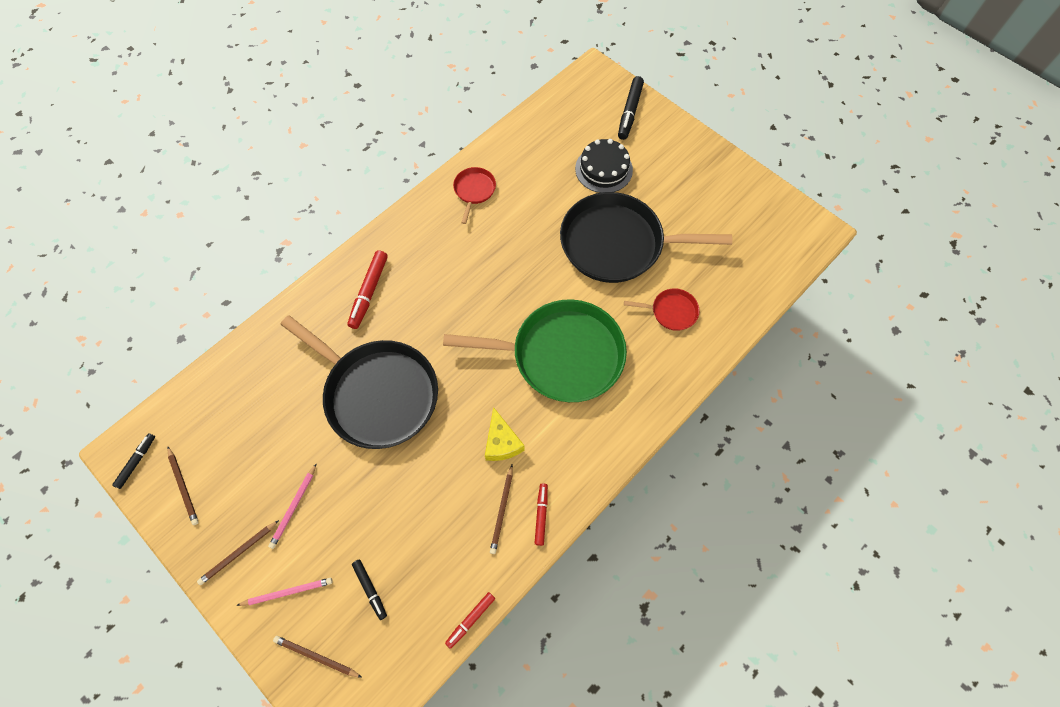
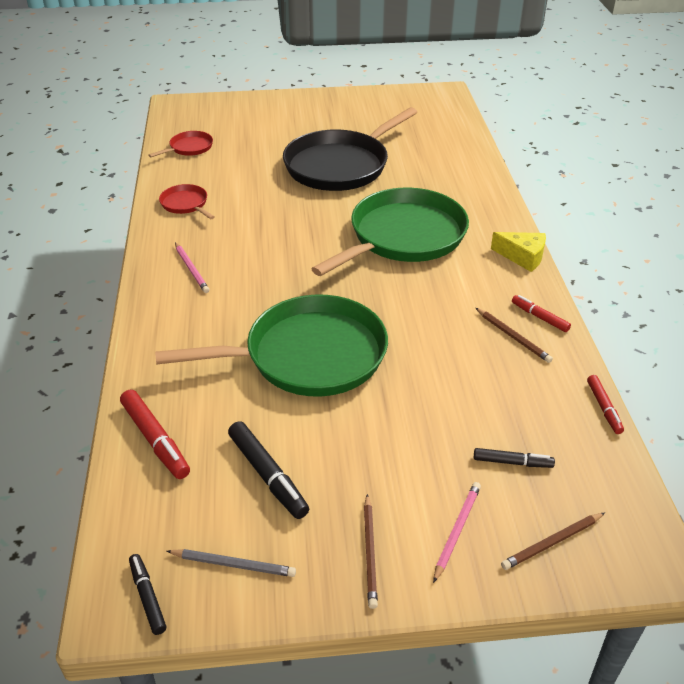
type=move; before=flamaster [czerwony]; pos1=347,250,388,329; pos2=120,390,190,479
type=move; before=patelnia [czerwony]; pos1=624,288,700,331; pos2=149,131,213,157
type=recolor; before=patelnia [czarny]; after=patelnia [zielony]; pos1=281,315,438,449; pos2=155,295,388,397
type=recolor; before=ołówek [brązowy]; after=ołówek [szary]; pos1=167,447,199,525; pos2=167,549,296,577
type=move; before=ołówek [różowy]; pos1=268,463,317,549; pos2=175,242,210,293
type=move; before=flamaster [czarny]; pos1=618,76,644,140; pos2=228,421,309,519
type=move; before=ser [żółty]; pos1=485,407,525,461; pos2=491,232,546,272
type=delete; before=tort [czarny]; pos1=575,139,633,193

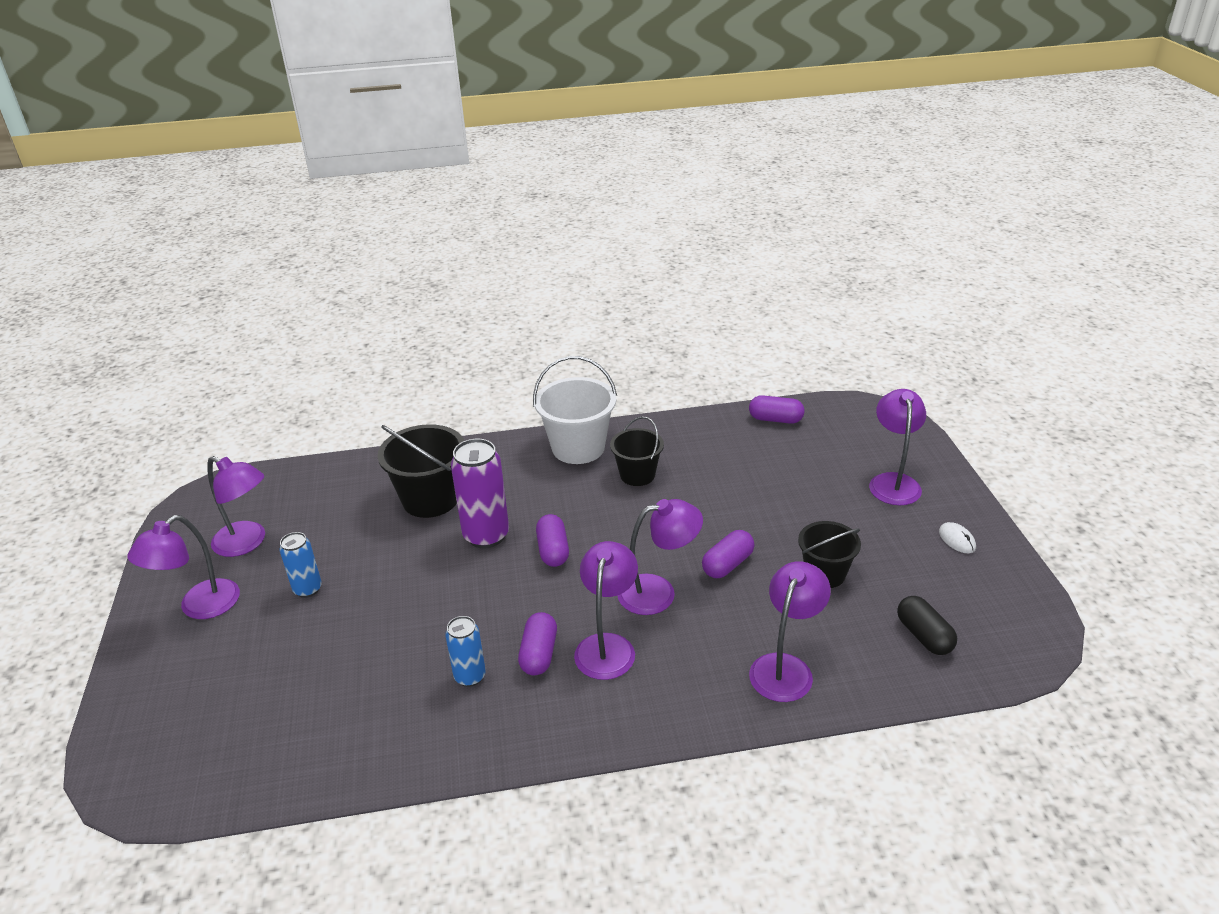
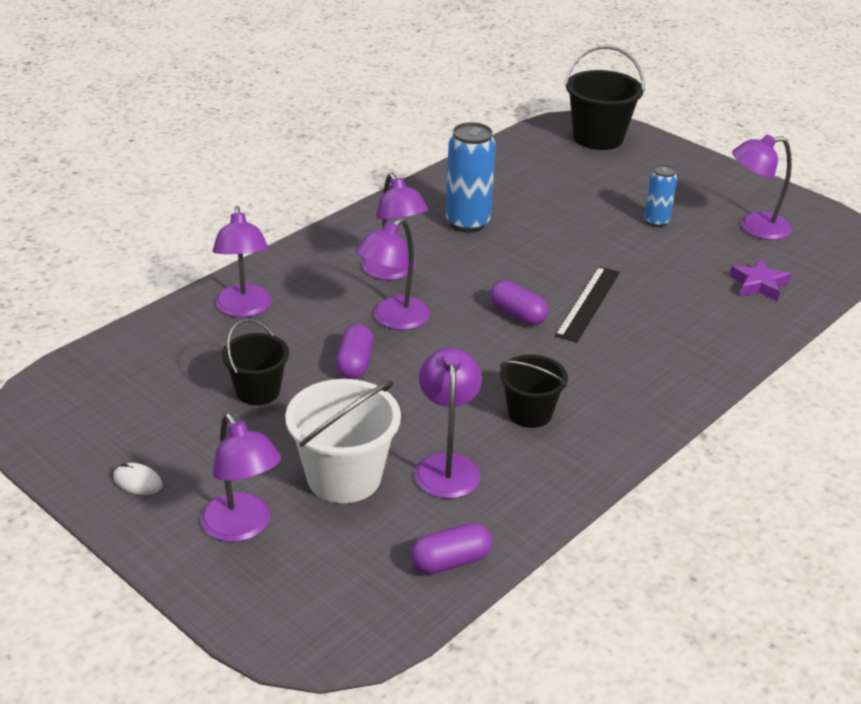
type=move; before=wiadro [biały]; pos1=533,356,617,464; pos2=285,379,401,503
type=move; before=lampka [fioletowy]; pos1=127,515,240,619; pos2=414,348,482,499
type=resize; before=puszka [niebieski]; pos1=445,616,486,687; pos2=445,122,496,233; scale=1.7
type=replace; before=puszka [fioletowy]; after=linijka [czarny]; pos1=451,439,509,548; pos2=555,266,620,342
type=move; before=wiadro [czarny]; pos1=377,424,464,518; pos2=564,45,645,150
type=insert; after=gwiazda [fioletowy]; pos2=729,259,791,301
type=delete; before=kapsułka [fioletowy]; pos1=518,612,557,675
type=delete; before=kapsułka [czarny]; pos1=897,596,957,655

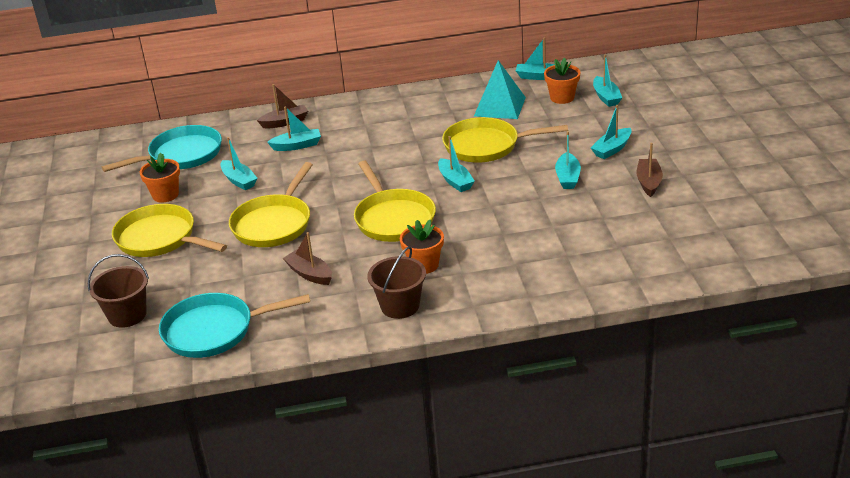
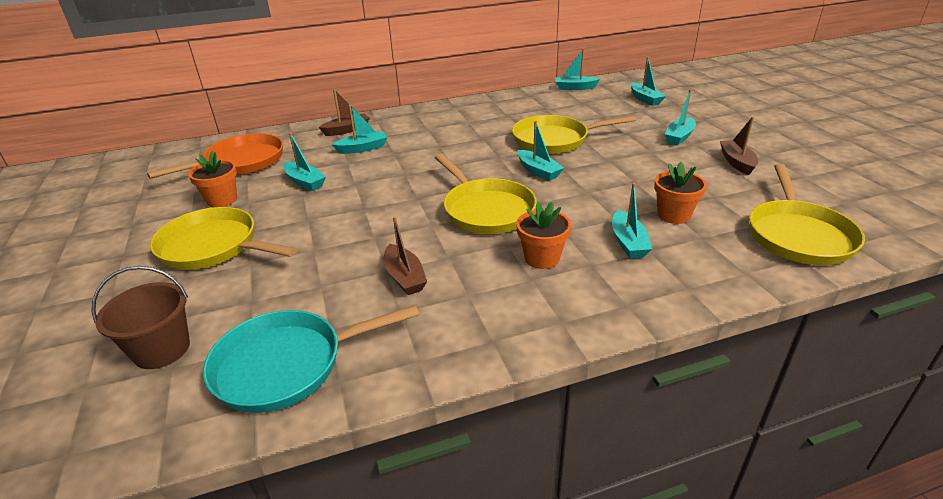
type=recolor; before=patelnia [turkusowy]; after=patelnia [pomarańczowy]; pos1=102,125,222,172; pos2=147,133,283,179
type=rotate; before=łódka [brązowy]; pos1=283,232,332,285; pos2=384,216,427,295; turn=-150
type=move; before=łódka [turkusowy]; pos1=555,131,581,189; pos2=612,183,652,259
type=move; before=doniczka [pomarańczowy]; pos1=544,58,581,104; pos2=654,162,707,224
type=move; before=patelnia [żółty]; pos1=229,162,313,247; pos2=749,164,865,265
type=delete; before=wiadro [brązowy]; pos1=367,246,426,319
type=delete; before=piramida [turkusowy]; pos1=474,60,526,119

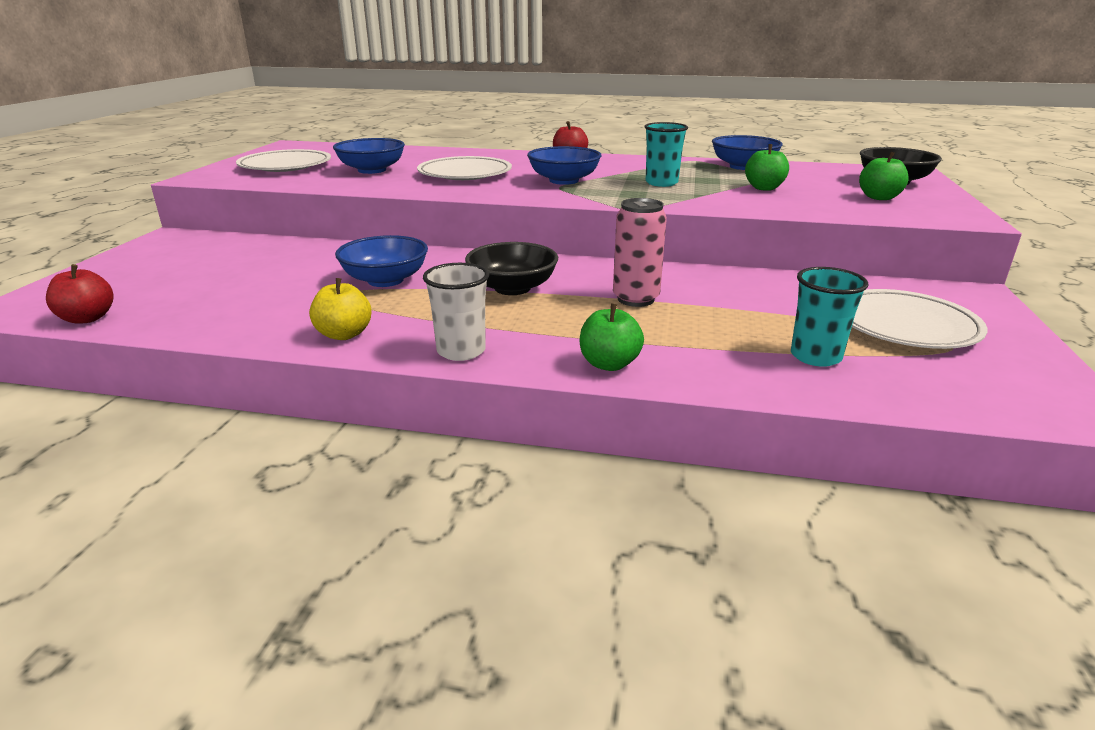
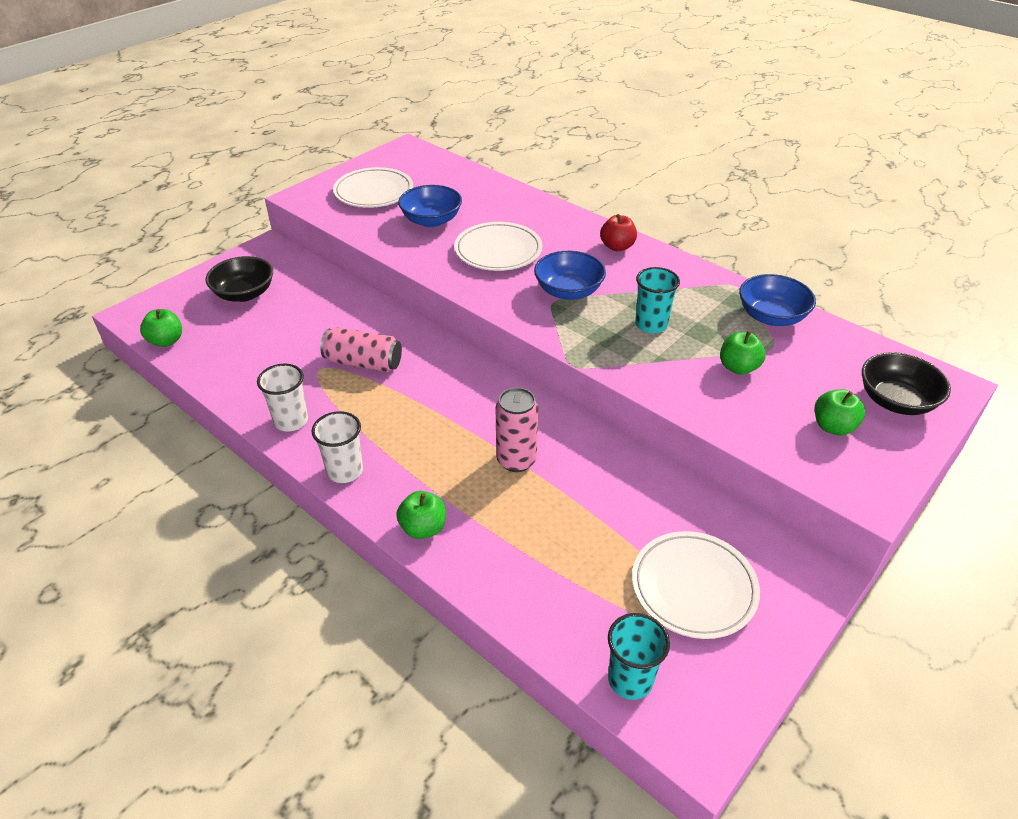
type=recolor; before=jabłko [czerwony]; after=jabłko [zielony]; pos1=46,264,114,324; pos2=140,309,182,347
type=move; before=miska [czarny]; pos1=465,242,558,295; pos2=205,256,273,302
type=replace; before=jabłko [żółty]; after=szklanka [biały]; pos1=309,278,372,340; pos2=257,363,308,432
type=replace; before=miska [niebieski]; after=puszka [różowy]; pos1=335,235,428,287; pos2=320,327,402,372
type=move; before=szklanka [turkusowy]; pos1=791,267,868,367; pos2=608,613,670,700

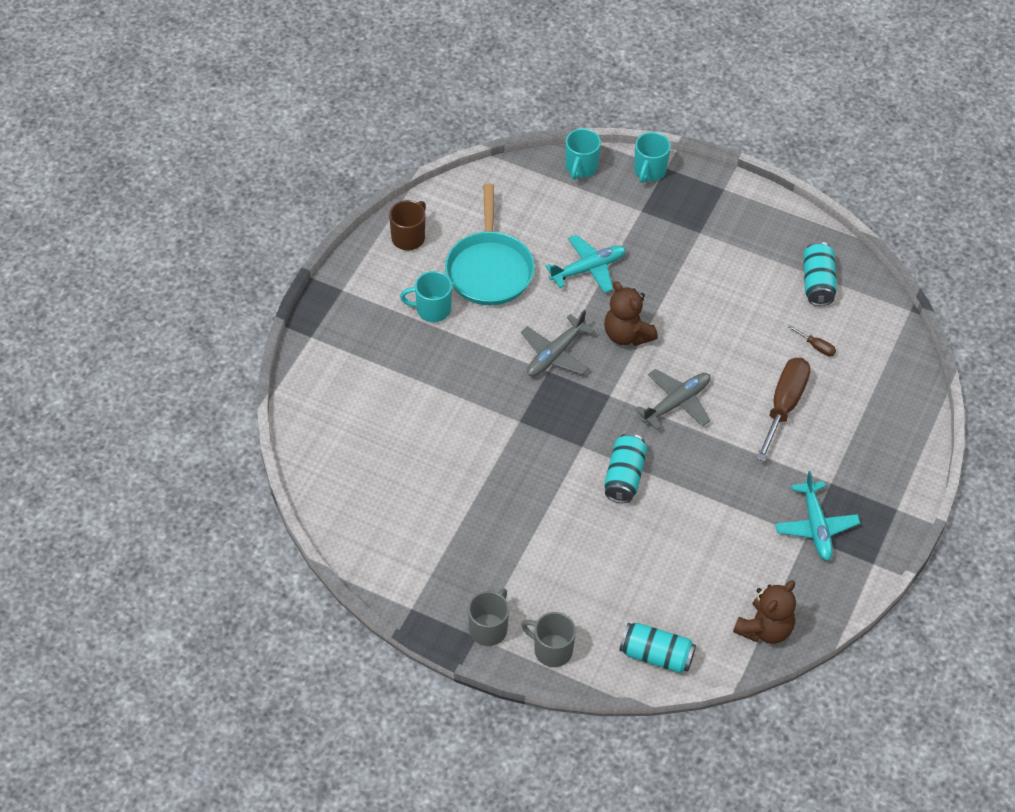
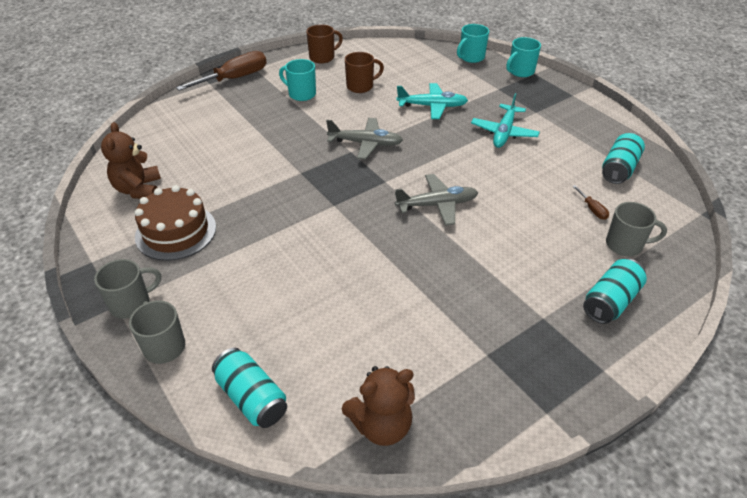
type=move; before=miś [brązowy]; pos1=604,281,658,346; pos2=101,122,161,199
type=insert; after=tort [brązowy]; pos2=135,185,216,261
type=move; before=śrubokręt [brązowy]; pos1=756,358,811,462; pos2=176,51,267,91
type=rotate; before=samolot [szary]; pos1=521,310,595,377; pos2=326,118,403,159; turn=-150
type=replace; before=patelnia [turkusowy]; after=kubek [brązowy]; pos1=445,183,535,305; pos2=345,52,384,93
type=move; before=samolot [turkusowy]; pos1=775,471,860,561; pos2=471,93,540,148
type=move; before=puszka [turkusowy]; pos1=604,433,647,503; pos2=583,259,647,324
type=insert; after=kubek [szary]; pos2=606,202,667,256

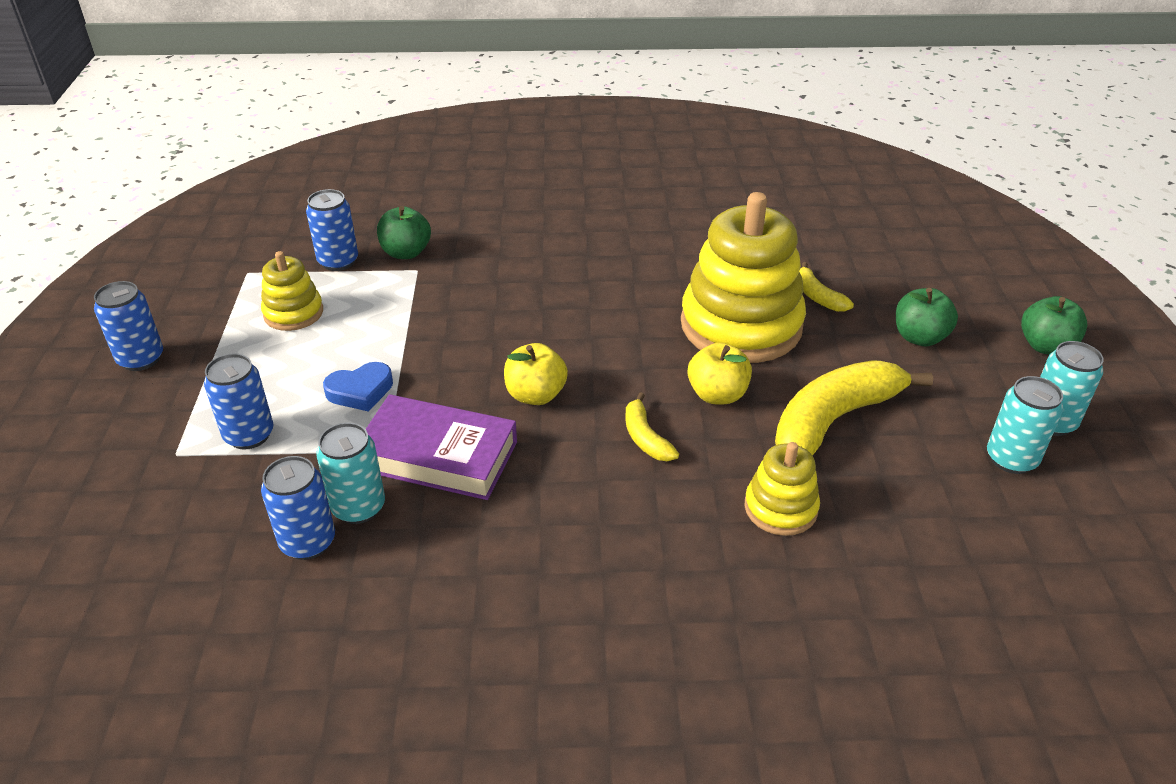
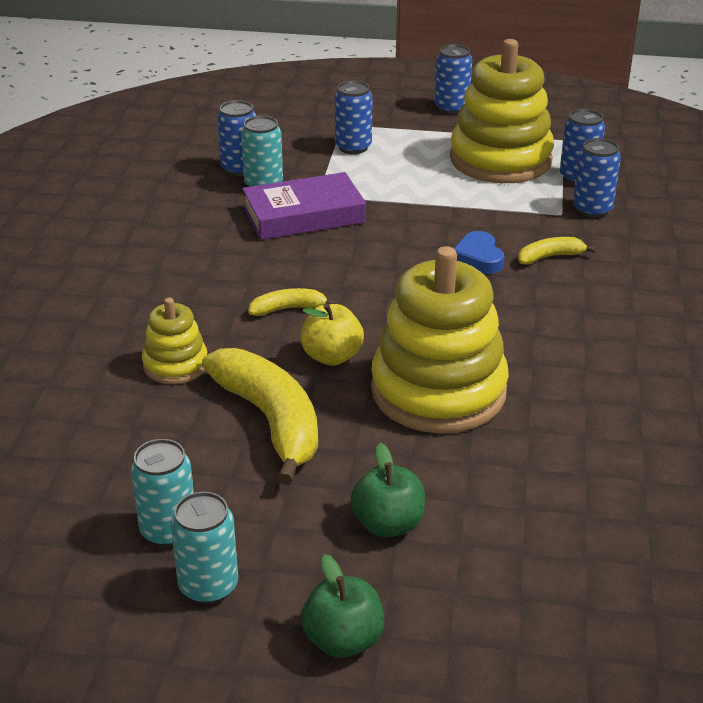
type=rotate; before=książka [fioletowy]; pos1=366,394,517,500; pos2=242,172,366,240; turn=45
type=resize; before=zabawka nakładanka [żółty]; pos1=261,251,323,331; pos2=450,39,554,183; scale=2.03
type=move; before=serce [niebieski]; pos1=323,362,393,412; pos2=454,231,504,274
type=move; before=banan [żółty]; pos1=799,262,854,312; pos2=518,237,596,265
type=replace; before=jabłko [zielony]; after=puszka [niebieski]; pos1=377,206,431,259; pos2=573,138,621,218
type=delete; before=jabłko [żółty]; pos1=504,343,568,405

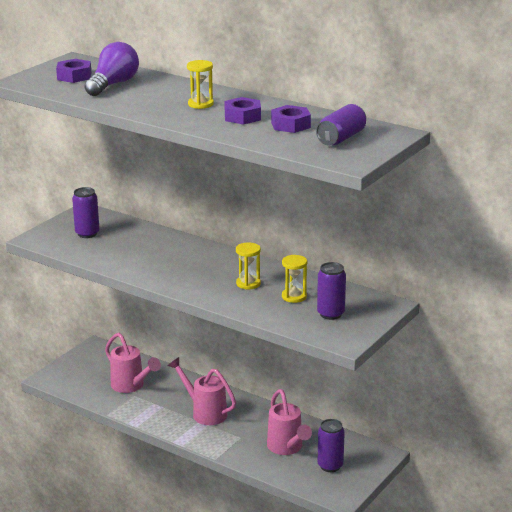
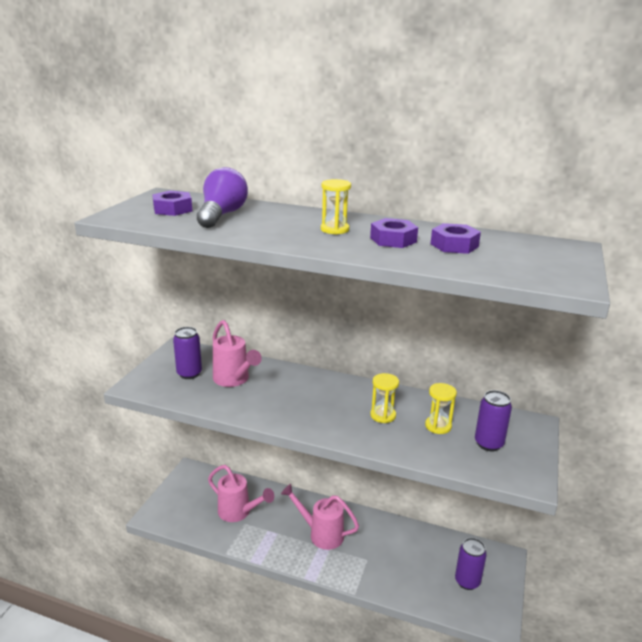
type=move; before=konewka [różowy]; pos1=267,389,312,455; pos2=213,320,262,387
type=delete; before=puszka [fioletowy]; pos1=316,104,366,146

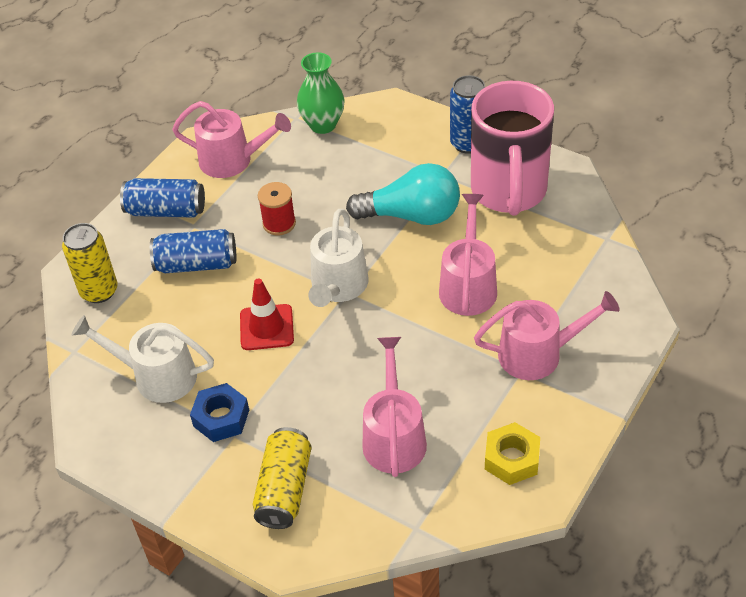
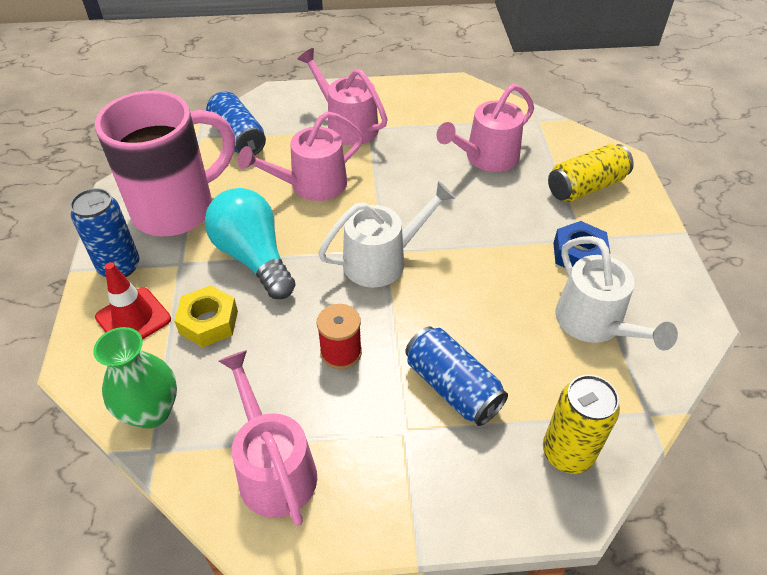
type=move; before=pachołek [czerwony]; pos1=240,278,294,350; pos2=95,262,171,340
type=move; before=nakrętka [żółty]; pos1=485,422,540,485; pos2=174,285,238,347
type=move; before=puszka [niebieski]; pos1=120,178,205,218; pos2=206,91,266,155

